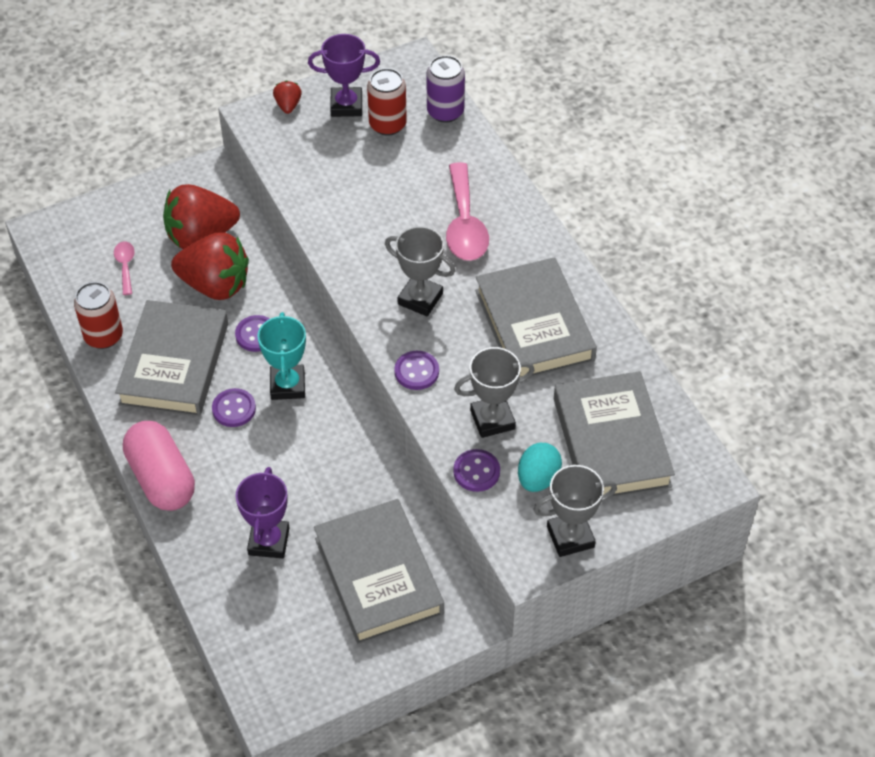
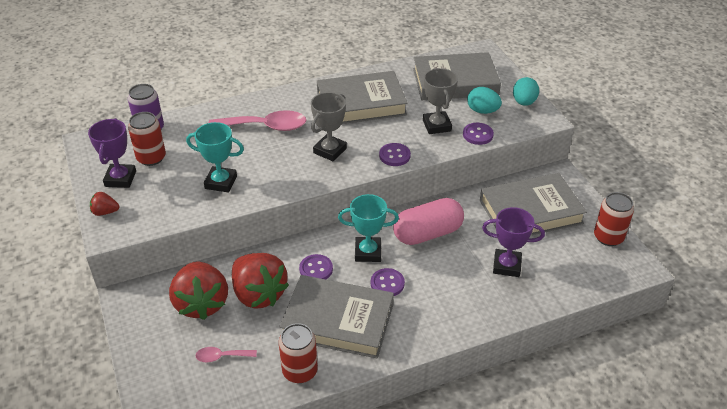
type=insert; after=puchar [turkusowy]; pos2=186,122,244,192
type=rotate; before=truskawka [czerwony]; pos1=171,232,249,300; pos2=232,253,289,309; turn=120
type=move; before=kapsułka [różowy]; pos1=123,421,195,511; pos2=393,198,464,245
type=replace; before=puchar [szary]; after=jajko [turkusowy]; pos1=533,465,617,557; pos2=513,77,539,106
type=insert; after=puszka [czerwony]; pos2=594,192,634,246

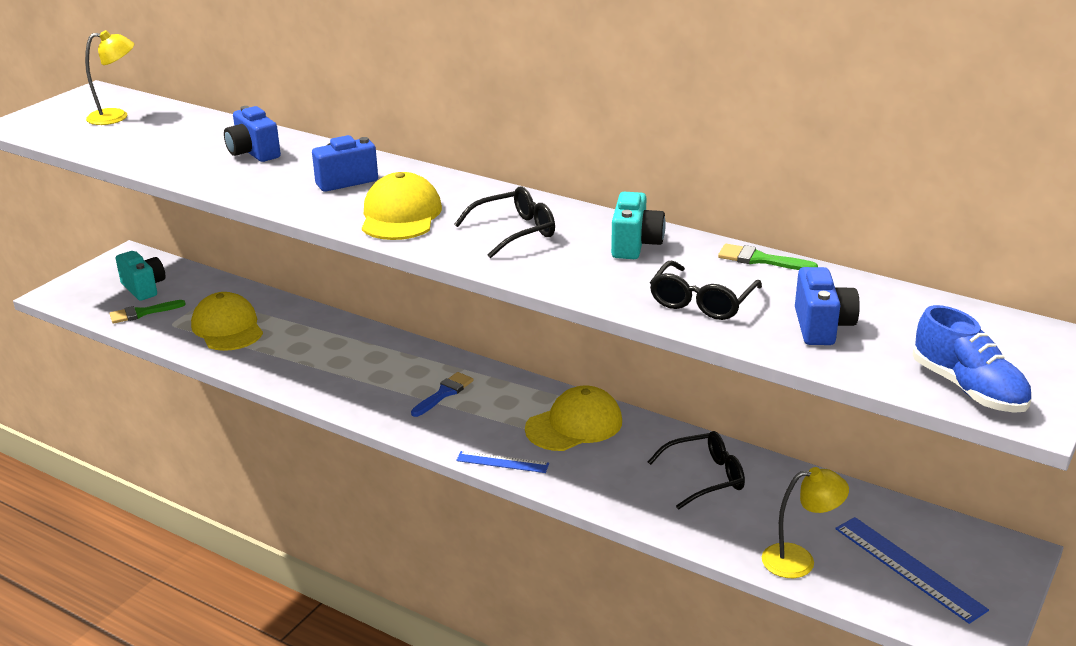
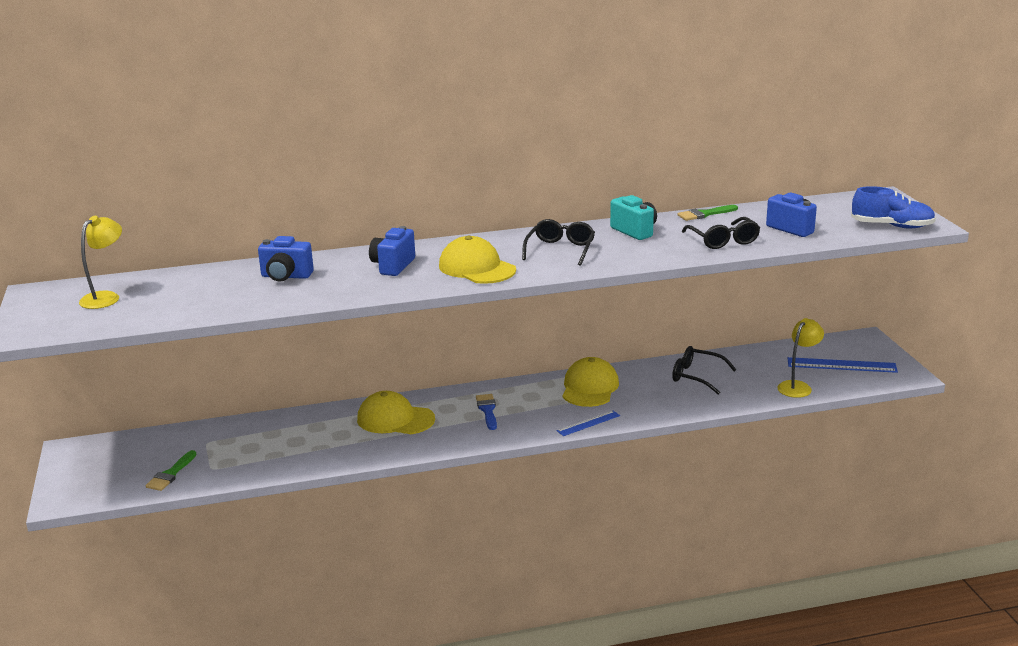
type=move; before=czapka [żółty]; pos1=191,292,263,351; pos2=357,391,435,434
type=rotate; before=okulary [czarny]; pos1=648,431,745,510; pos2=672,346,737,395; turn=-90
type=delete; before=aparat fotograficzny [turkusowy]; pos1=115,251,166,301

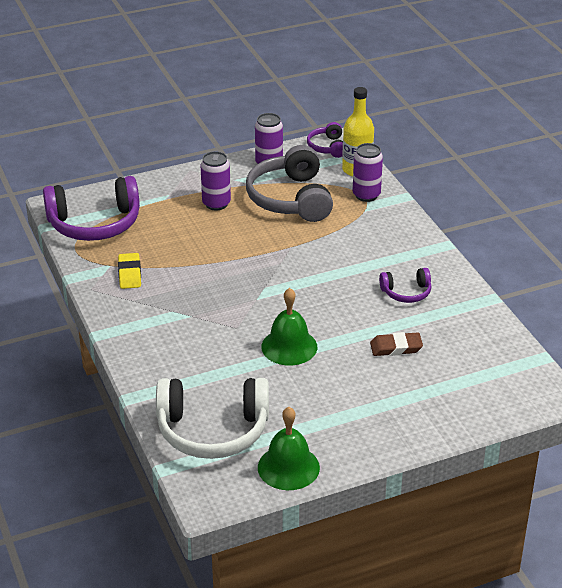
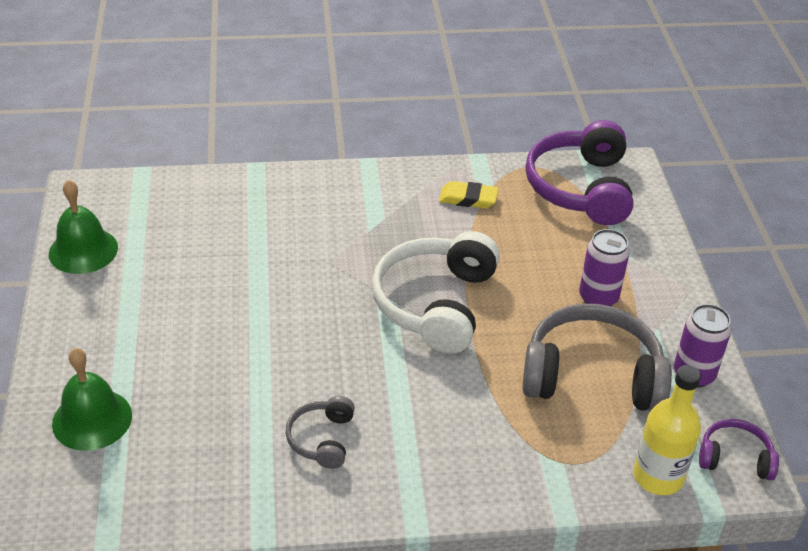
type=move; before=dzwonek [zielony]; pos1=261,288,317,365; pos2=52,348,132,451
type=recolor; before=słuchawki [fioletowy]; after=słuchawki [szary]; pos1=379,268,431,303; pos2=285,396,355,469
type=move; before=słuchawki [biały]; pos1=156,378,269,459; pos2=372,231,500,353
type=delete; before=puszka [fioletowy]; pos1=353,143,383,202
type=delete; before=gumka do mazania [brązowy]; pos1=370,332,423,356

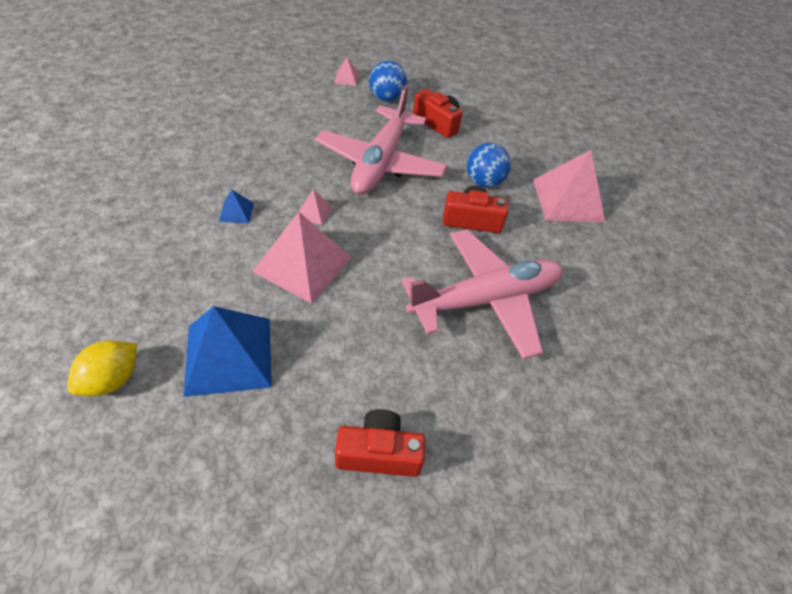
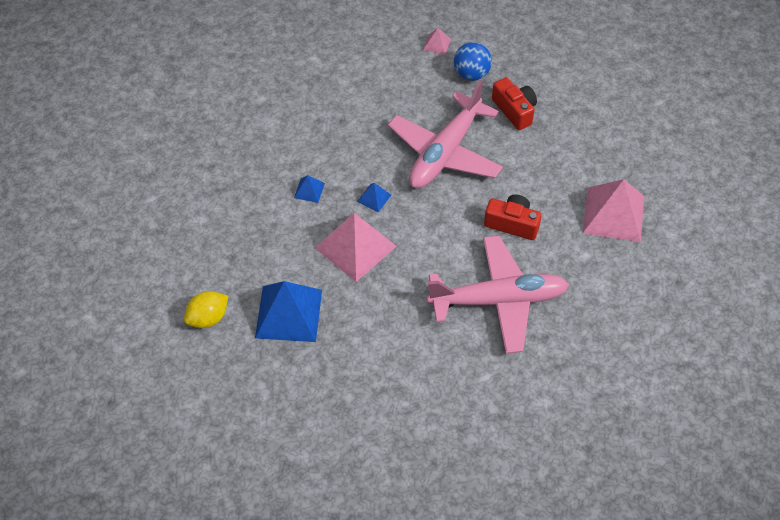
type=recolor; before=piramida [różowy]; after=piramida [niebieski]; pos1=299,190,333,225; pos2=357,183,391,212
type=delete; before=aparat fotograficzny [czerwony]; pos1=335,409,425,477
type=delete; before=piłka [niebieski]; pos1=467,143,511,188

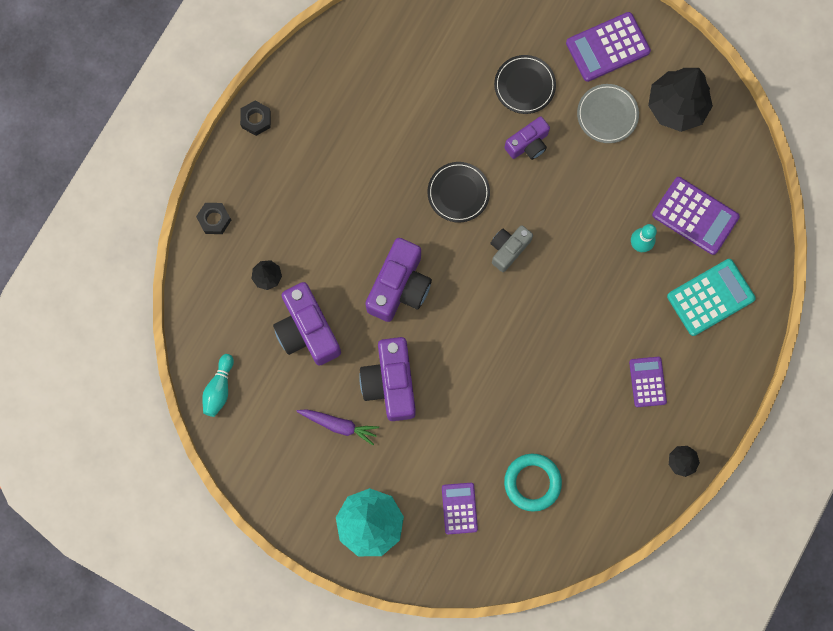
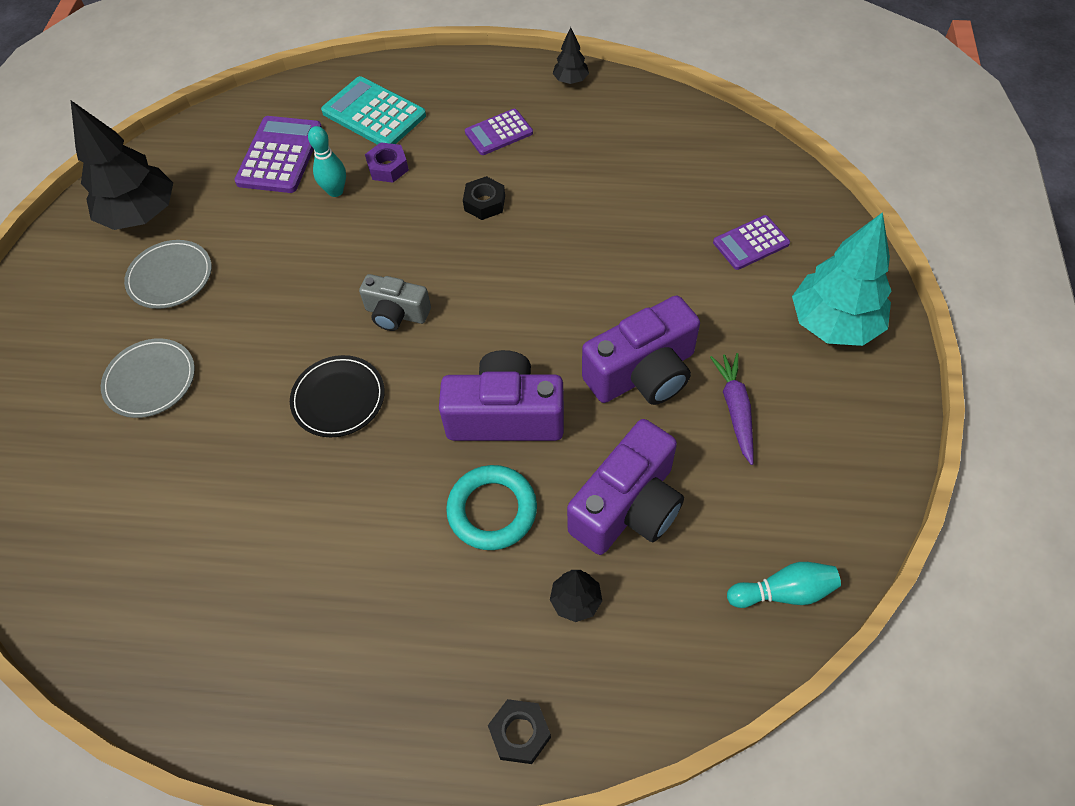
type=recolor; before=talerz [czarny]; after=talerz [szary]; pos1=494,55,556,114; pos2=101,338,195,418
type=insert; after=nakrętka [fioletowy]; pos2=365,142,409,183
type=move; before=pierścień [turkusowy]; pos1=504,454,562,512; pos2=446,465,537,550
type=move; before=nakrętka [czarny]; pos1=240,100,271,136; pos2=463,176,505,220
type=delete; before=aparat fotograficzny [fioletowy]; pos1=504,116,550,160
type=delete; before=kalkulator [fioletowy]; pos1=566,12,651,82

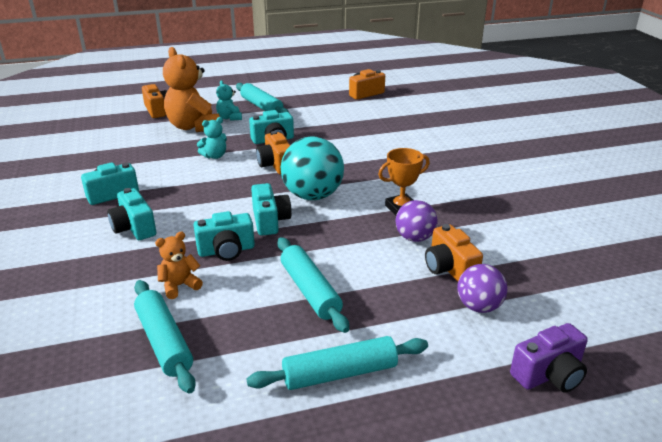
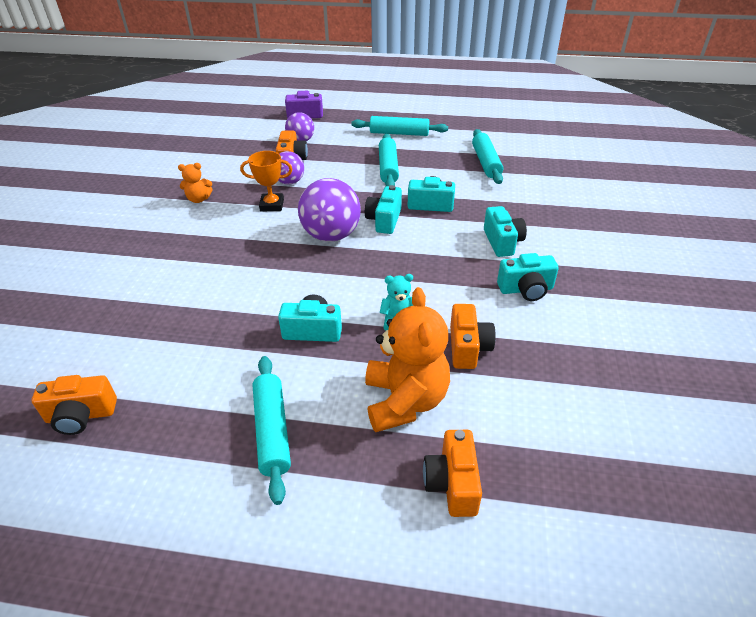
type=move; before=miś [pomarańczowy]; pos1=155,232,203,299; pos2=178,163,213,203
type=recolor; before=piłka [turkusowy]; after=piłka [fioletowy]; pos1=281,136,344,200; pos2=298,178,361,242
type=move; before=aparat fotograficzny [pomarańczowy]; pos1=256,131,290,175; pos2=450,304,496,369
type=delete; before=miś [turkusowy]; pos1=216,80,242,121

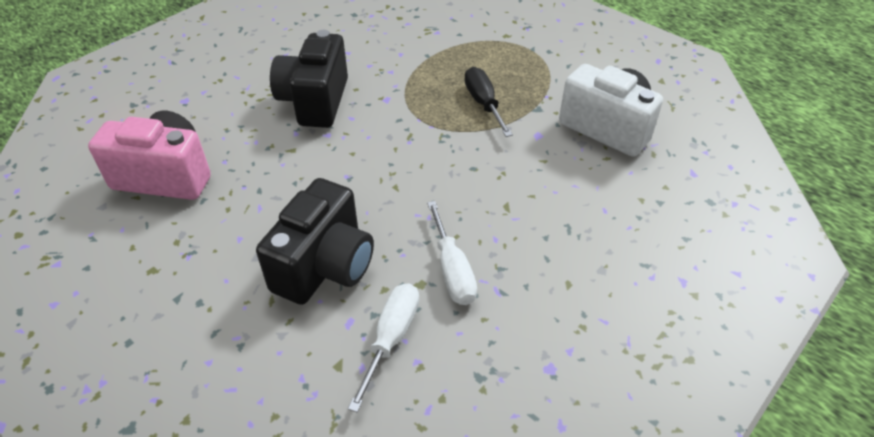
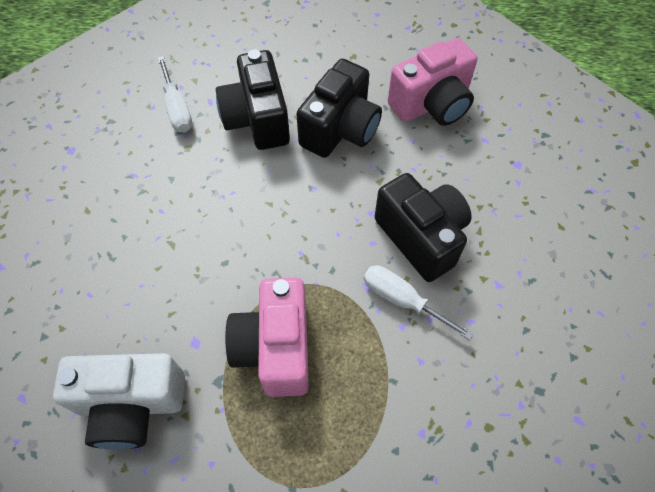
type=replace; before=śrubokręt [czarny]; after=aparat fotograficzny [różowy]; pos1=464,67,513,137; pos2=225,278,309,397
type=insert; after=aparat fotograficzny [czarny]; pos2=296,59,382,158
type=move; before=śrubokręt [biały]; pos1=427,201,477,305; pos2=364,265,474,340

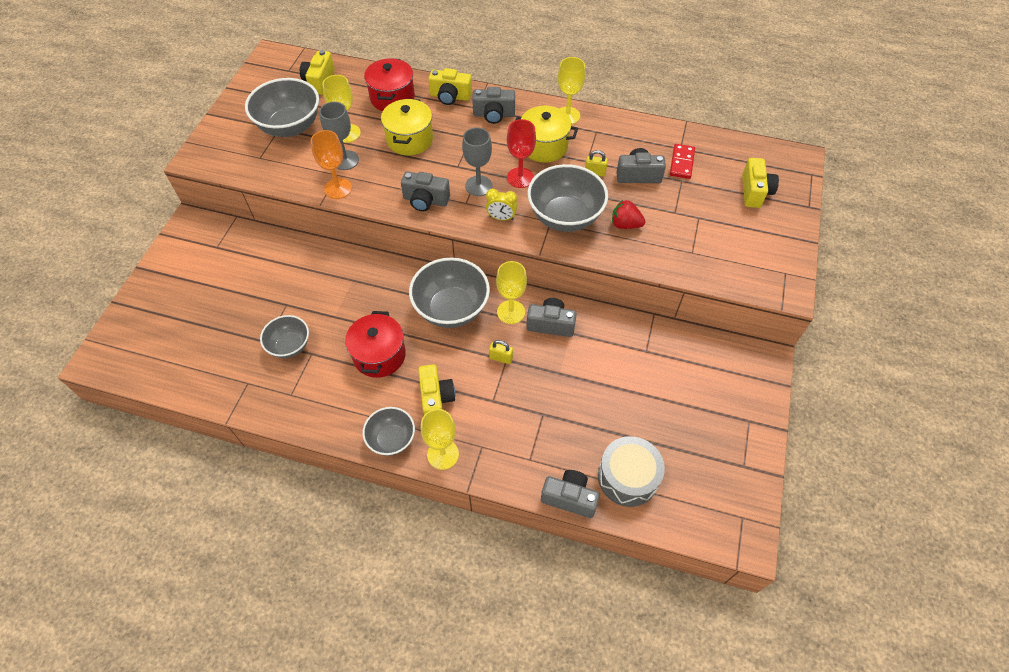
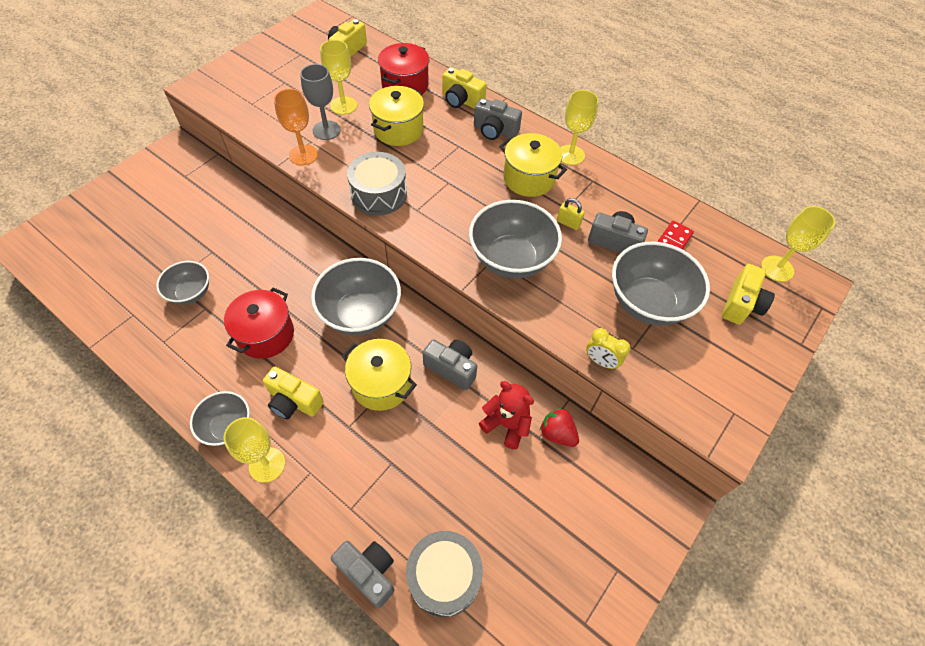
type=rotate; before=aparat fotograficzny [żółty]; pos1=418,364,455,415; pos2=263,366,324,420; turn=105
type=replace; before=kłódka [żółty]; after=garnek [żółty]; pos1=489,340,513,364; pos2=342,339,417,411
type=replace; before=aparat fotograficzny [szary]; after=bęben [szary]; pos1=401,171,450,211; pos2=347,152,407,215
type=insert; after=miś [czerwony]; pos2=479,381,534,449
type=move; before=truskawka [czerwony]; pos1=612,200,645,229; pos2=540,408,579,447
type=move; before=budzik [żółty]; pos1=486,189,517,220; pos2=586,328,630,370
type=move; before=miska [szary]; pos1=245,78,319,137; pos2=612,242,710,326
type=move; before=kielich [żółty]; pos1=496,261,527,324; pos2=761,206,835,282
type=delete; before=kielich [szary]; pos1=462,127,492,196
type=delete; before=kielich [czerwony]; pos1=507,119,536,188

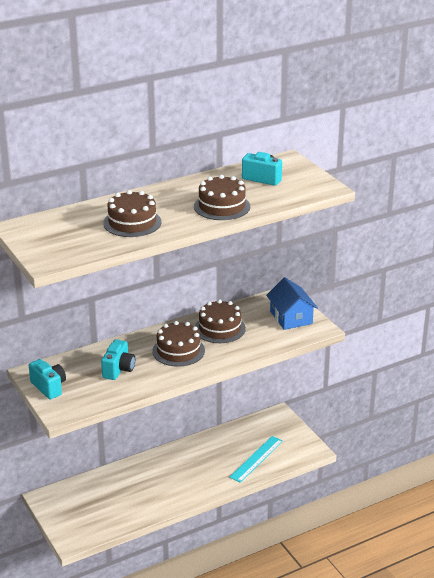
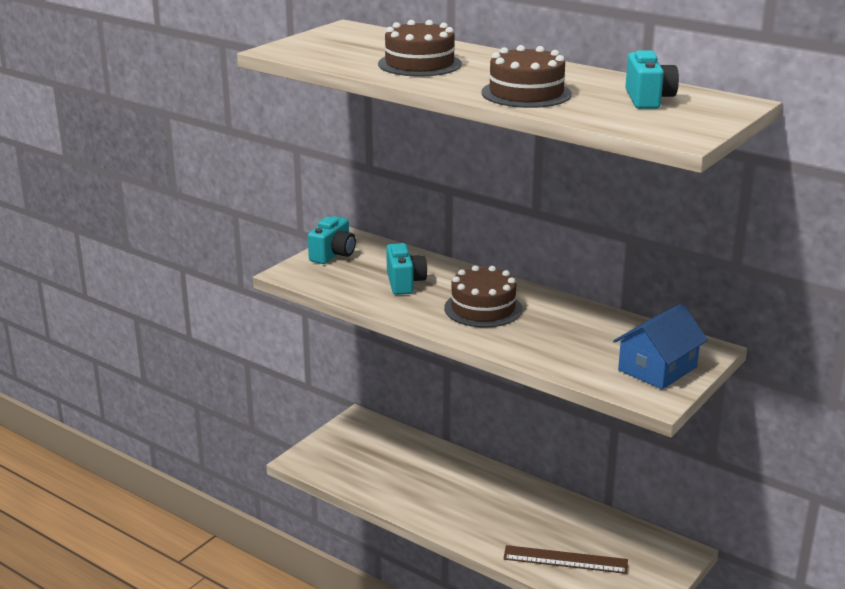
type=rotate; before=aparat fotograficzny [turkusowy]; pos1=101,339,135,380; pos2=386,243,427,295; turn=-90
type=recolor; before=linijka [turkusowy]; after=linijka [brązowy]; pos1=229,436,283,483; pos2=503,545,628,574
type=delete; before=tort [brązowy]; pos1=195,299,246,343

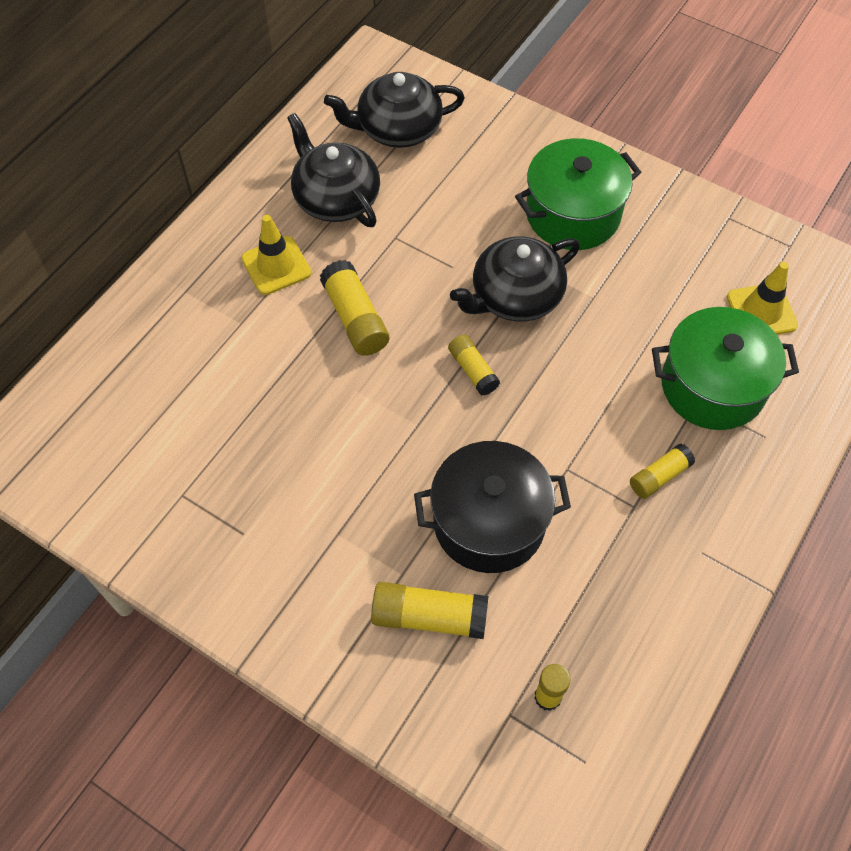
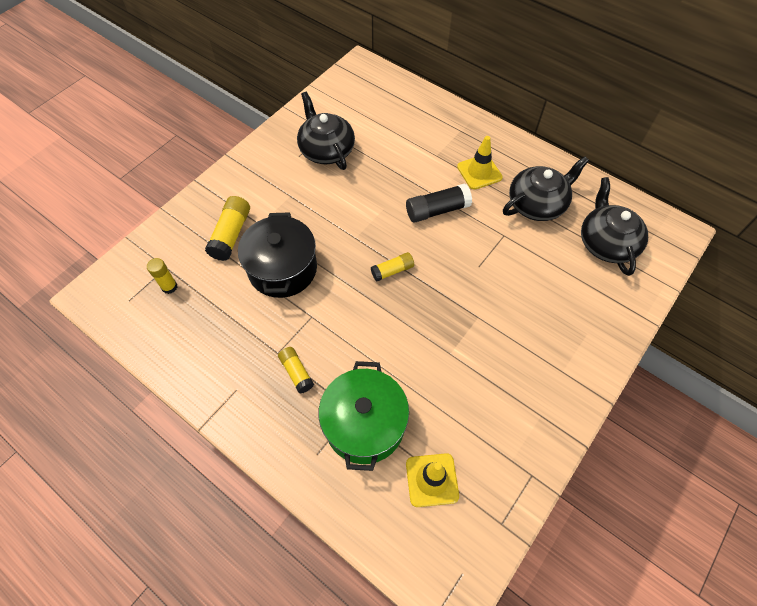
type=move; before=imbryk [czarny]; pos1=450,236,580,321; pos2=297,92,355,170
type=recolor; before=klej w sztyfcie [żółty]; after=klej w sztyfcie [czarny]; pos1=320,260,389,356; pos2=406,183,472,223
type=delete; before=garnek [zielony]; pos1=515,138,641,250

